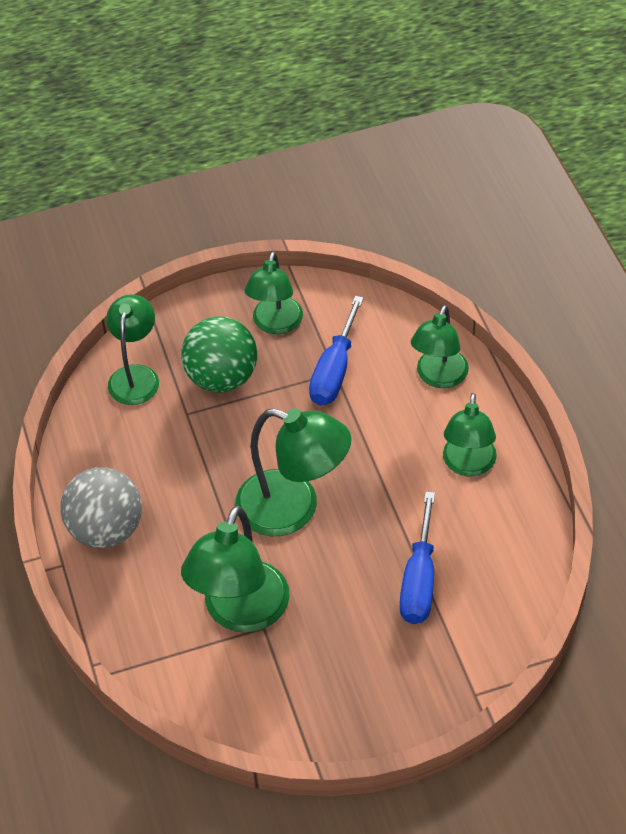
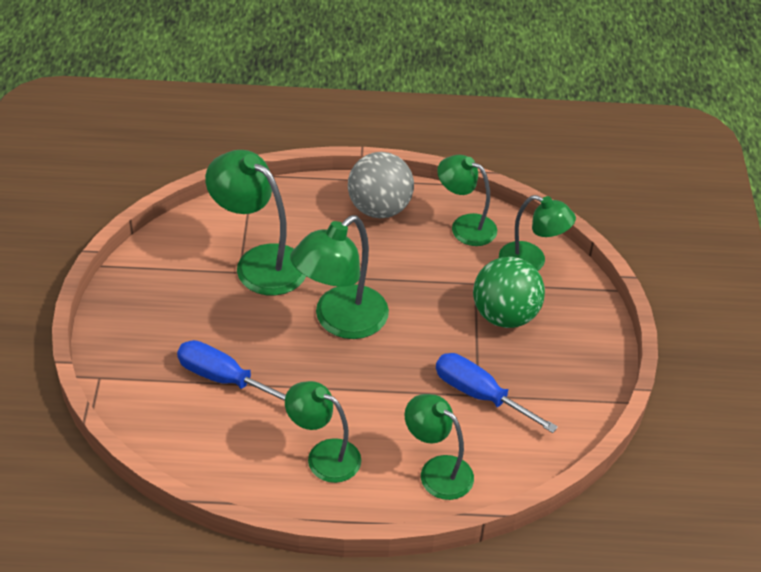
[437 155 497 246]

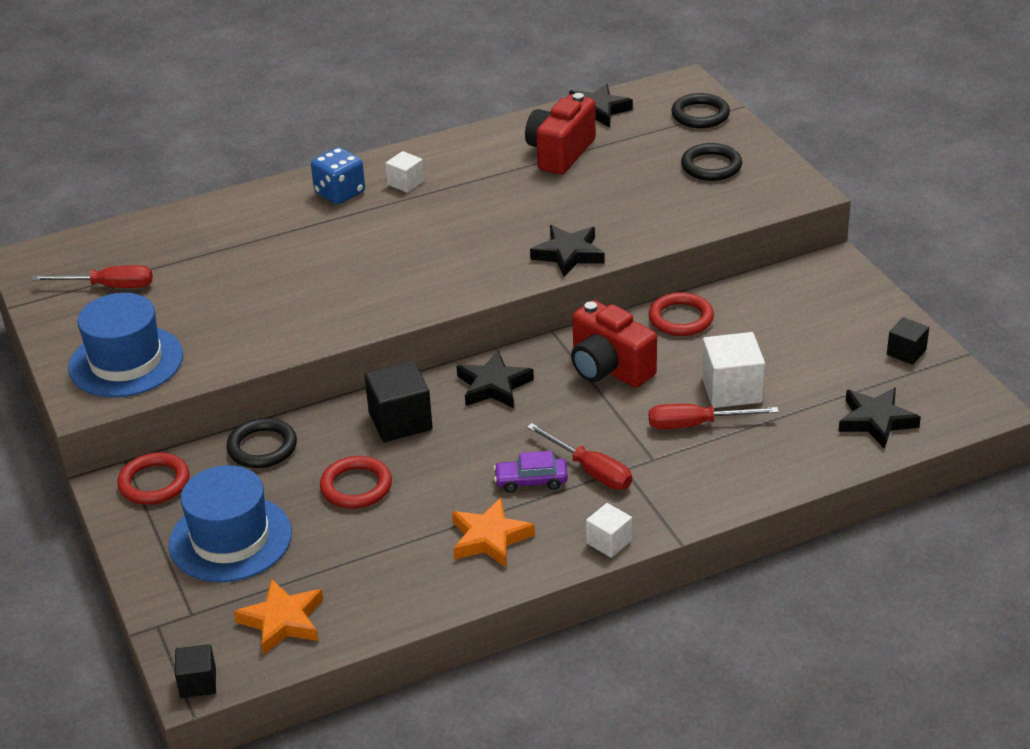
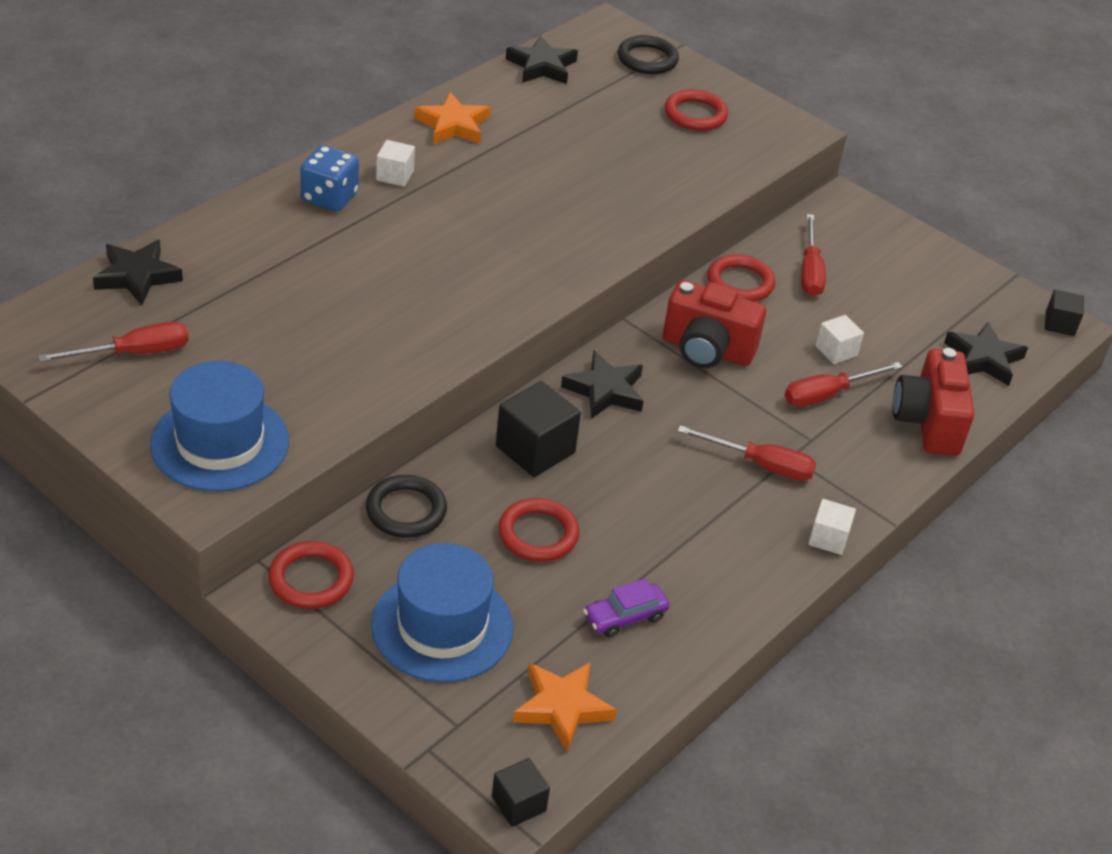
[801 214 826 296]
[414 92 490 144]
[583 578 669 638]
[893 348 974 456]
[93 240 183 305]
[1045 289 1084 336]
[665 89 728 131]
[815 315 864 364]

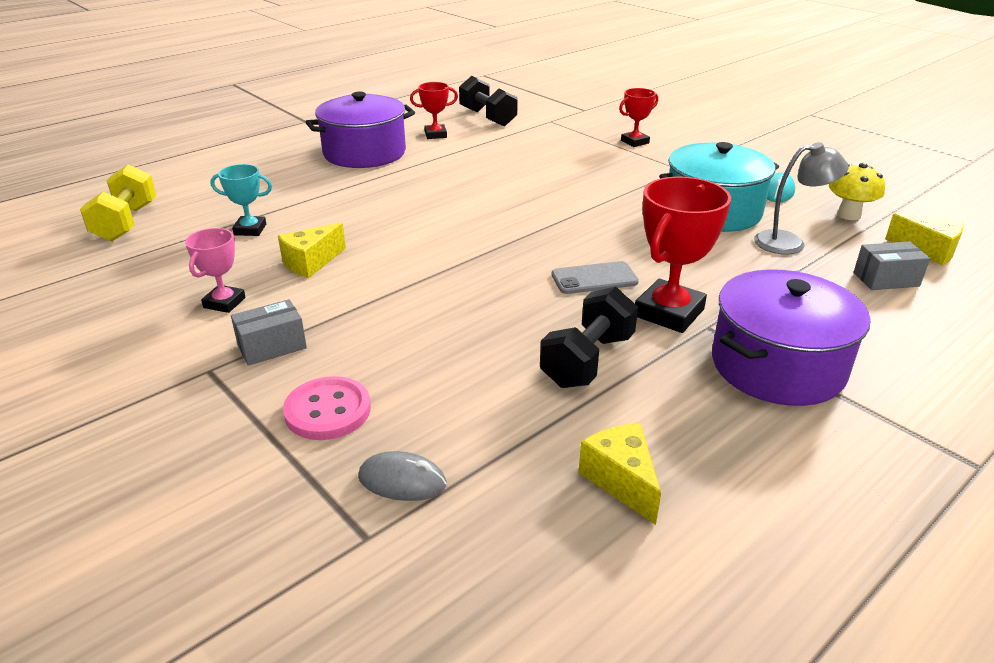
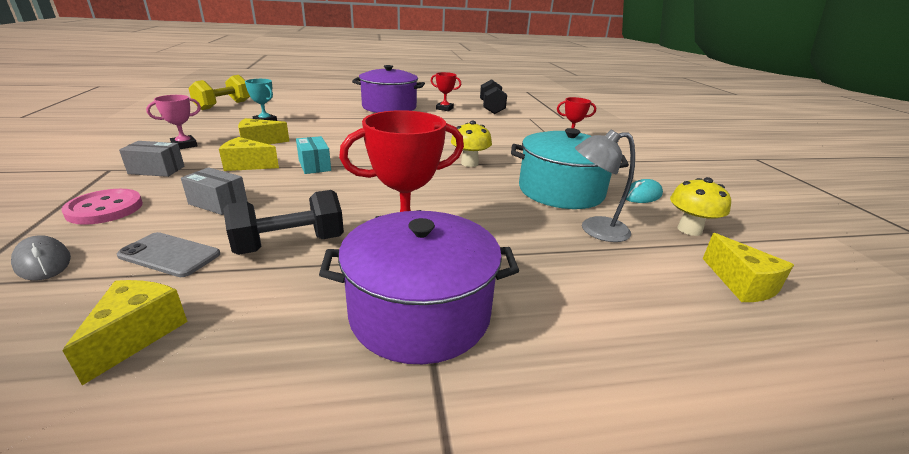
[219 137 279 171]
[296 136 331 174]
[451 121 492 167]
[117 232 220 277]
[181 167 248 215]
[575 130 635 242]

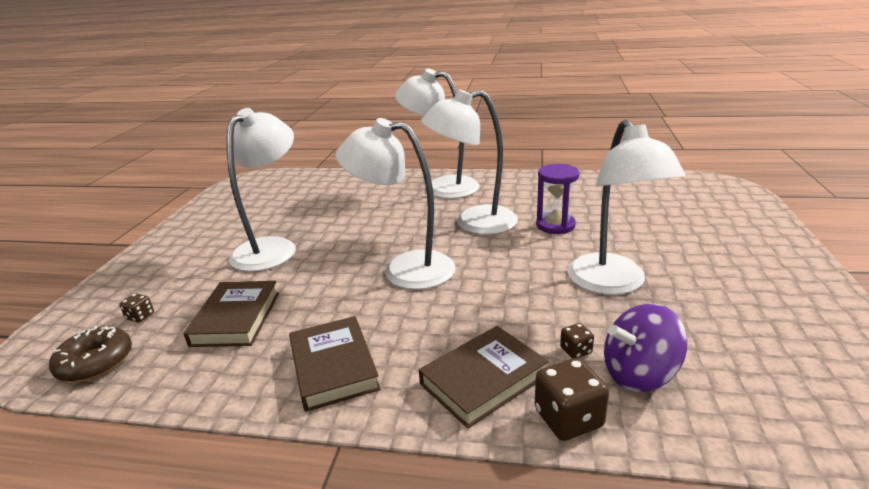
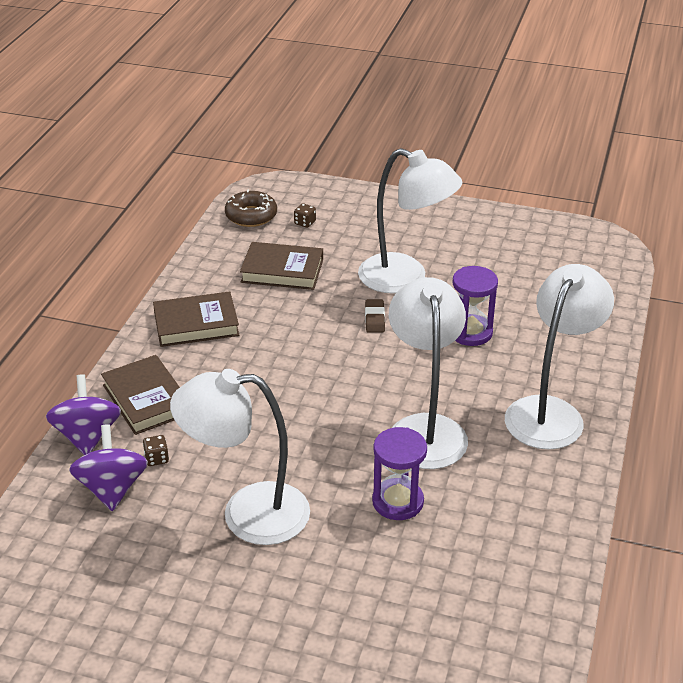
[336 118 456 290] (first image)
[365 299 385 332]
[452 266 498 346]
[46 374 121 455]

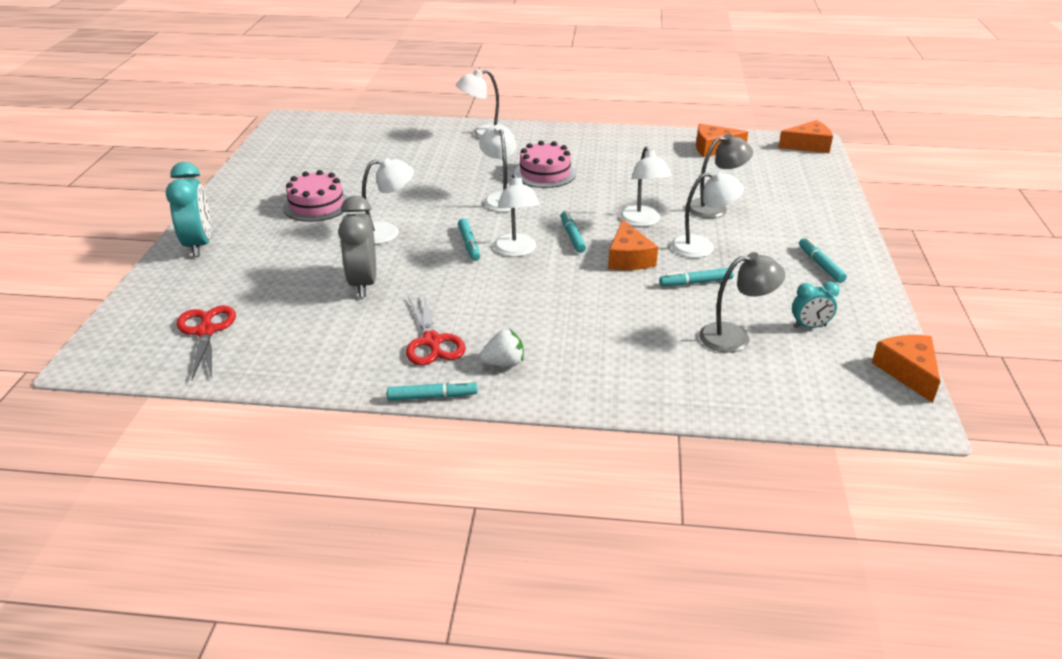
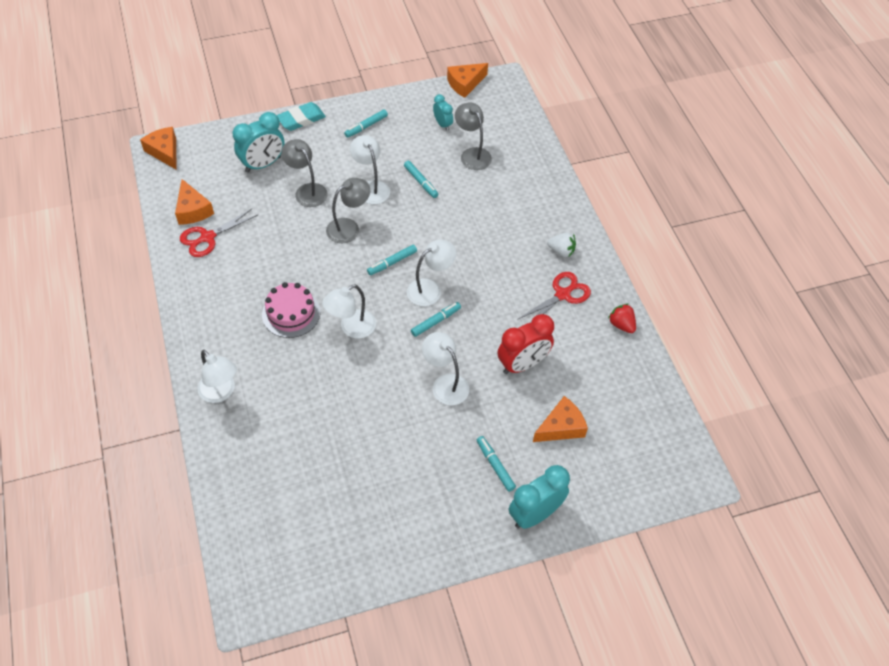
[283 170 348 222] (first image)
[233 112 284 172]
[277 102 326 131]
[608 304 636 333]
[180 209 258 257]
[477 436 516 492]
[533 396 588 442]
[498 314 554 374]
[326 178 370 243]
[547 233 576 257]

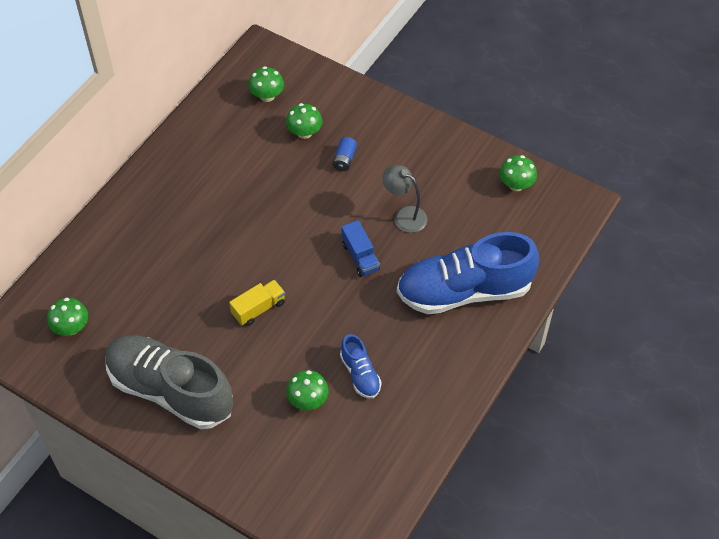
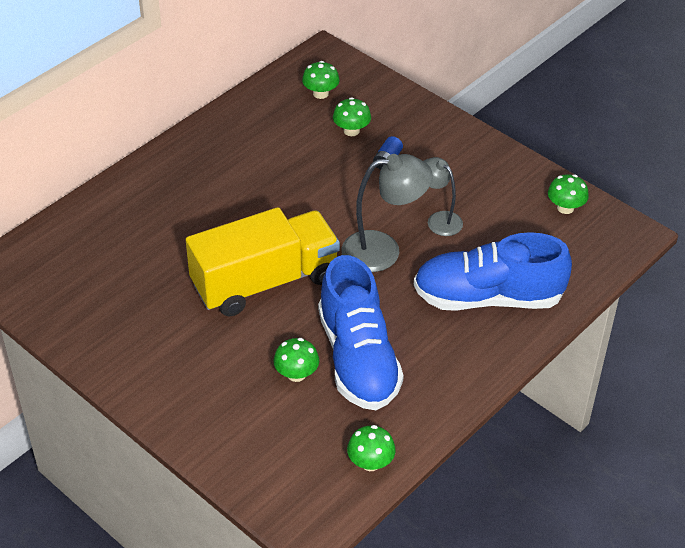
[105 335 233 429] (first image)
[347 425 396 471]
[341 154 433 272]
[186 207 340 316]
[318 255 404 410]

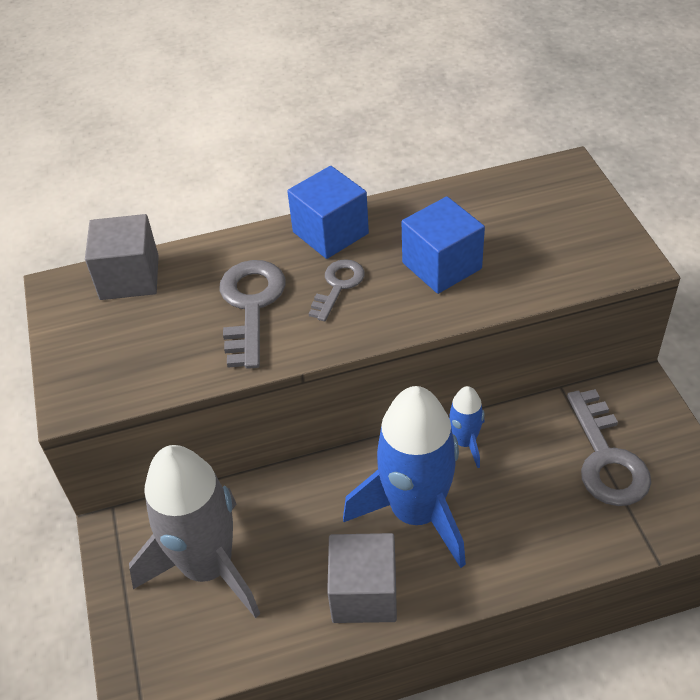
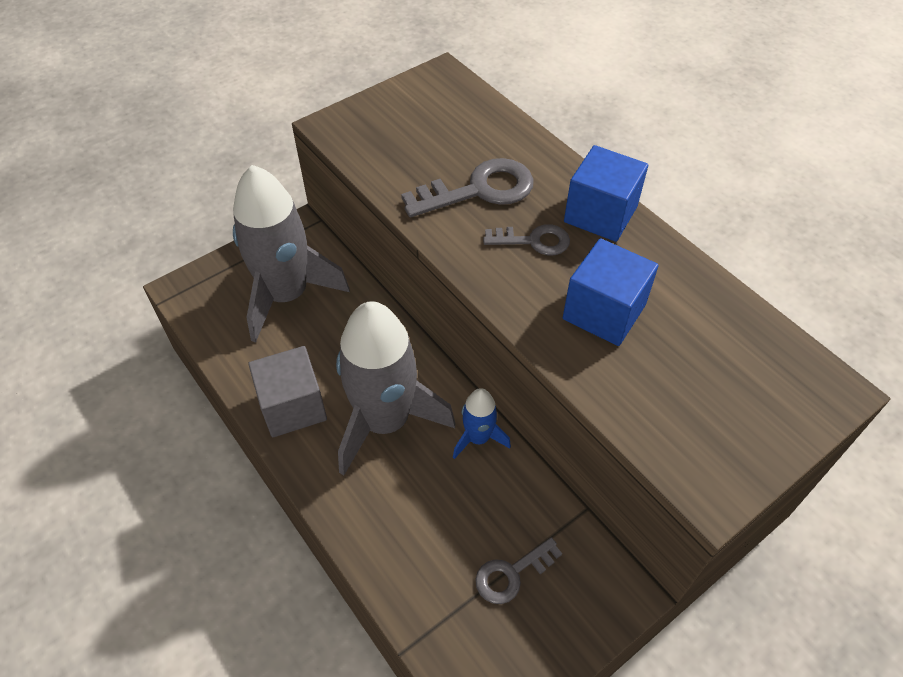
[85 214 159 300] (first image)
[336 301 455 476]
[475 537 562 604]

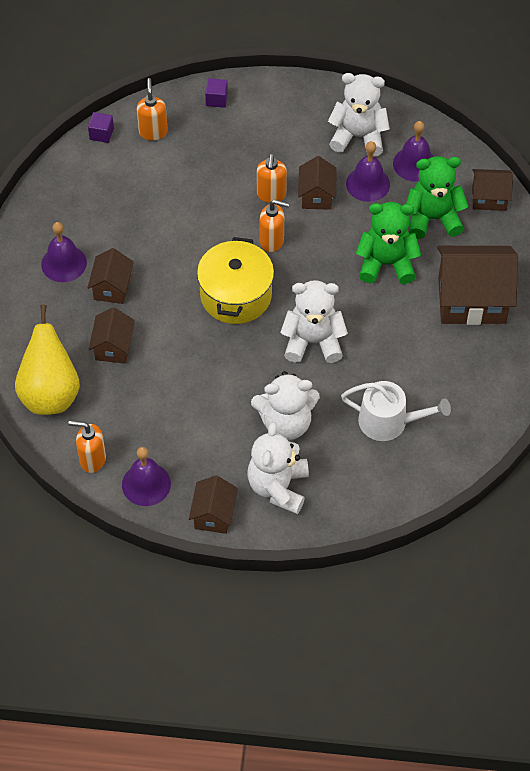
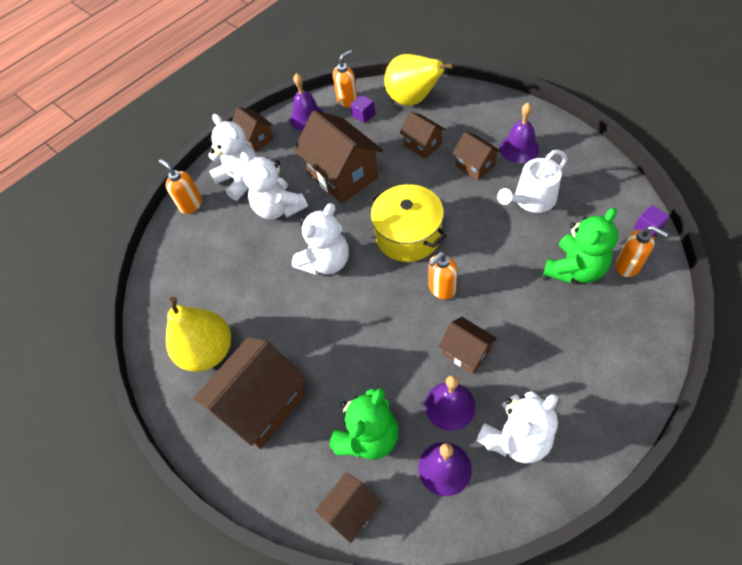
[166 297 231 372]
[294 110 383 204]
[350 94 375 123]
[159 159 202 214]
[497 150 567 213]
[543 208 618 283]
[241 152 308 219]

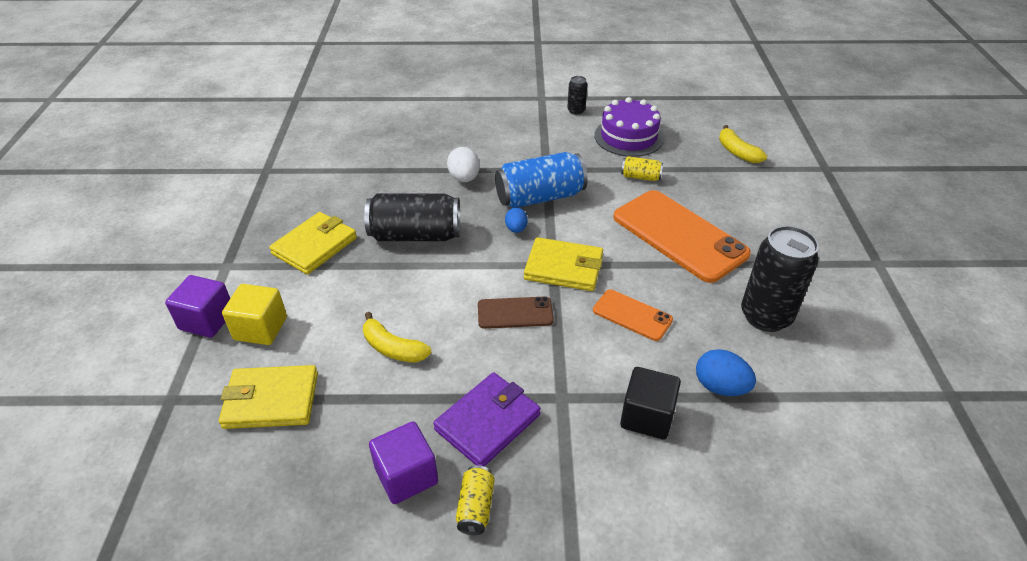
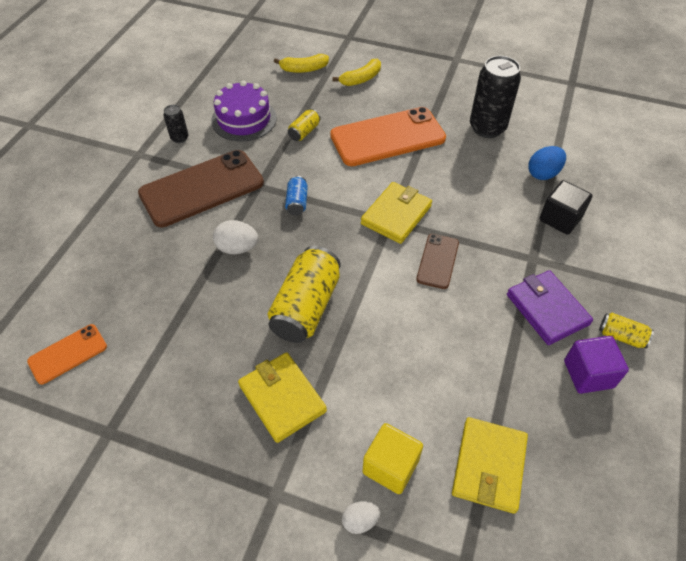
[505 207 528 233] (first image)
[138 150 264 227]
[333 59 381 86]
[27 324 107 384]
[342 501 380 534]
[268 246 341 343]
[285 176 308 215]

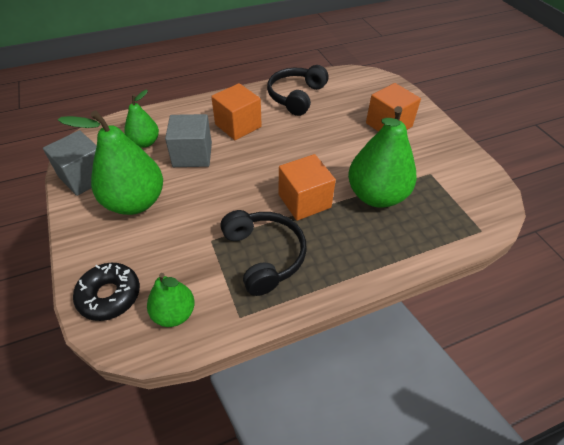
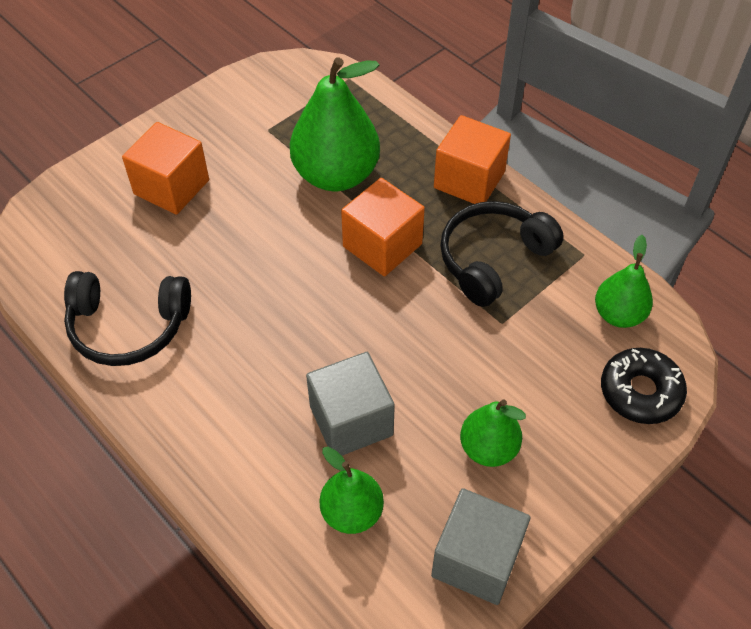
[434 115 511 204]
[460 399 526 467]

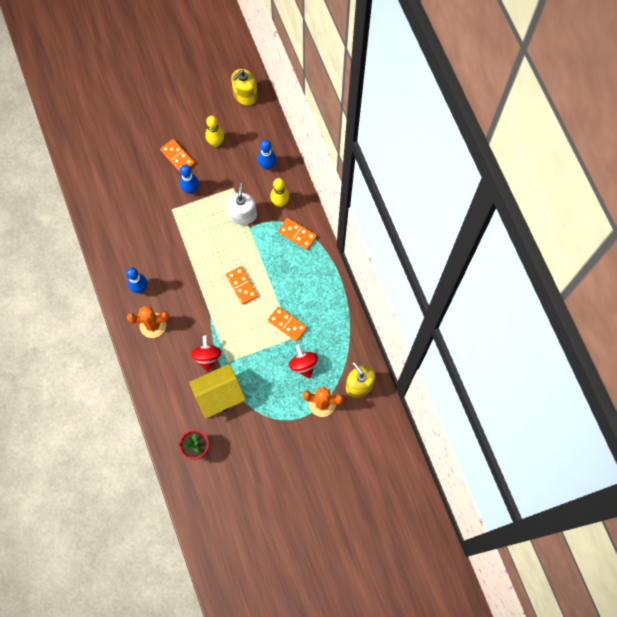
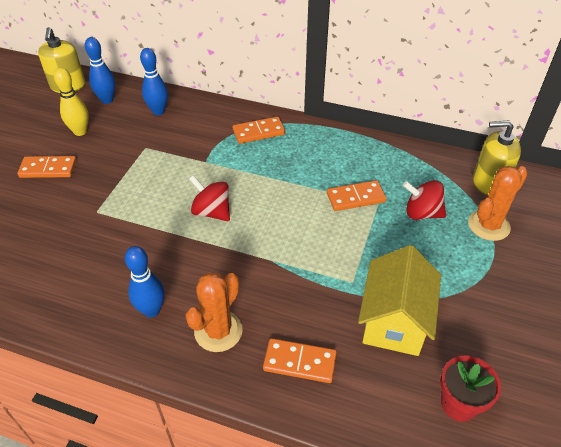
[227 183 257 225] (first image)
[270 178 289 207] (first image)
[85 37 115 104]
[189 175 230 221]
[263 338 337 383]

